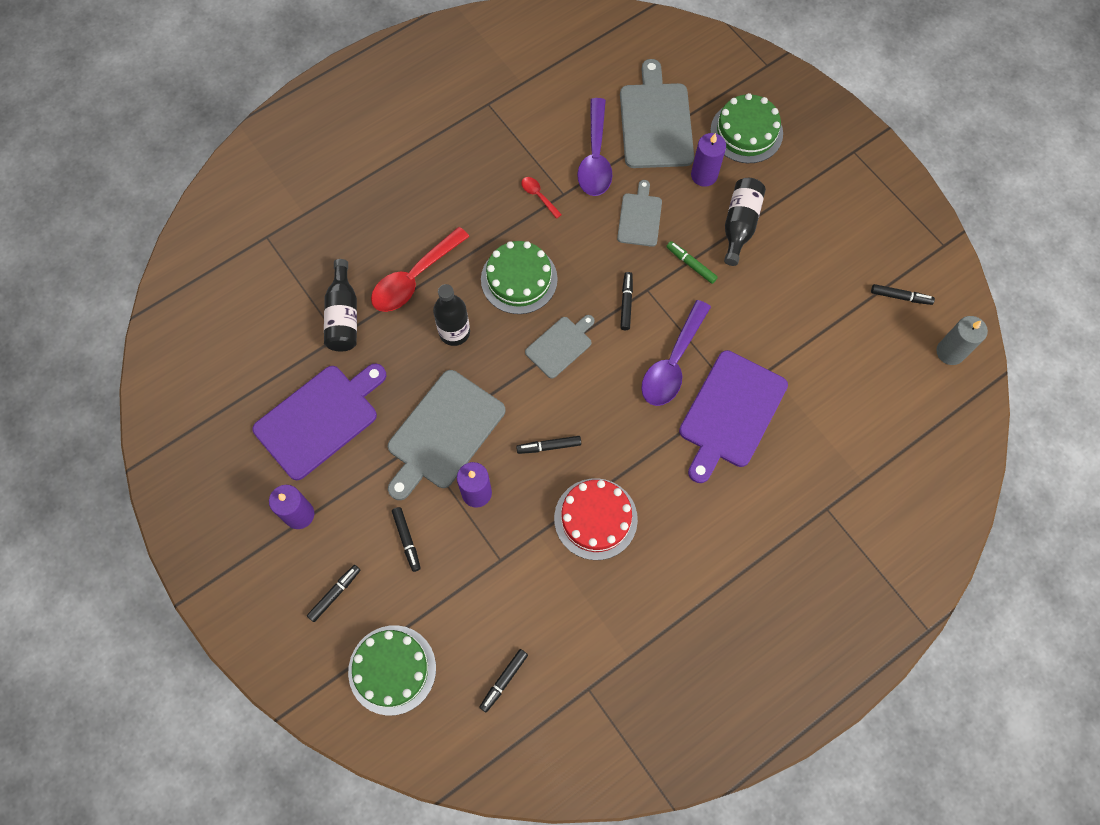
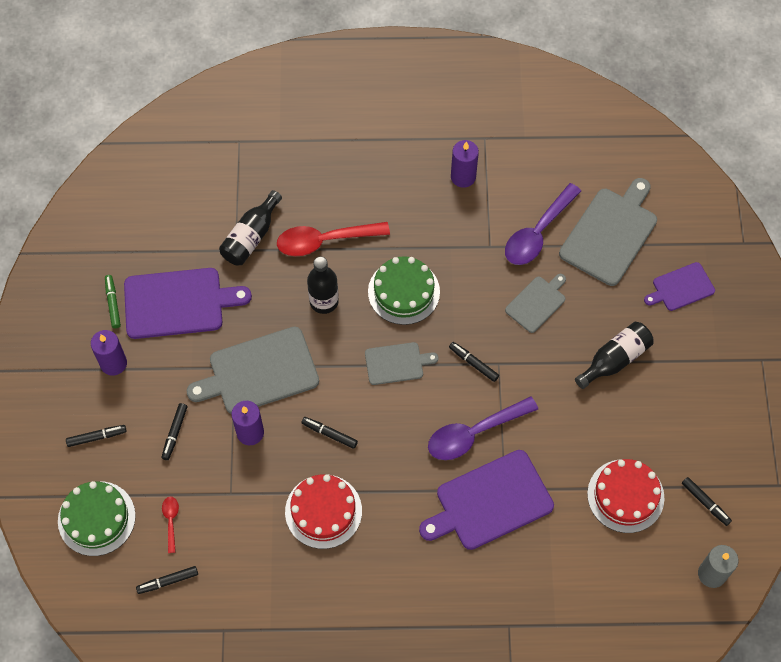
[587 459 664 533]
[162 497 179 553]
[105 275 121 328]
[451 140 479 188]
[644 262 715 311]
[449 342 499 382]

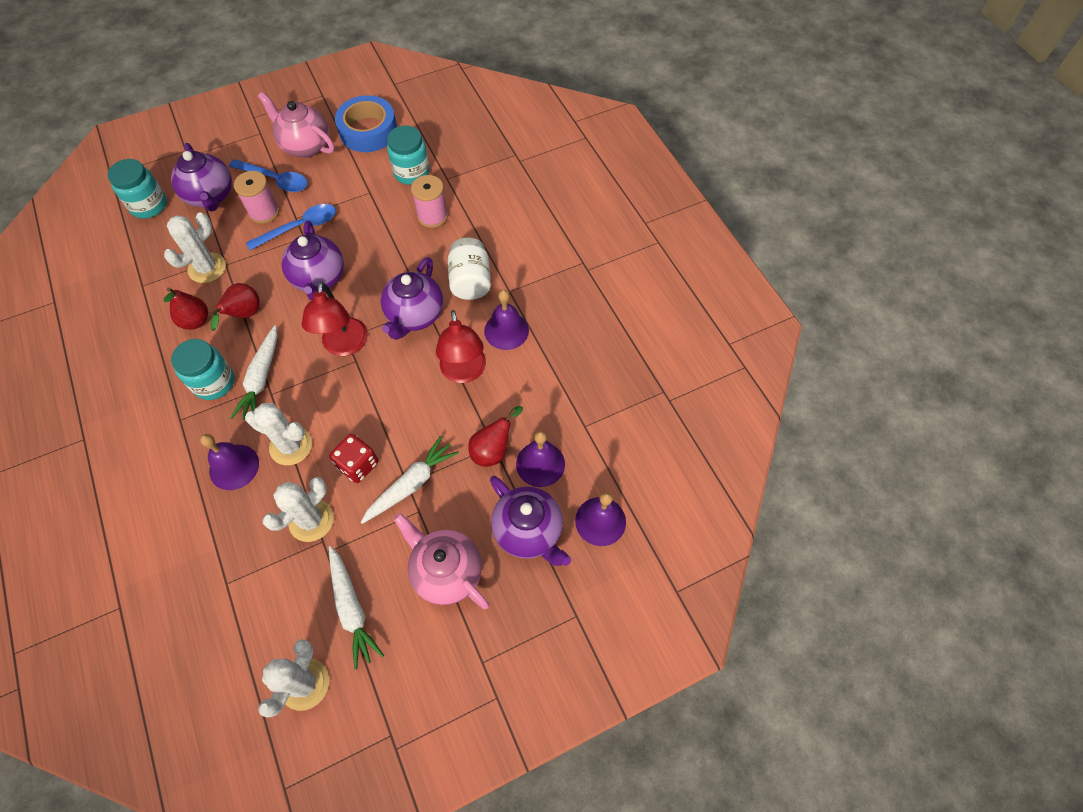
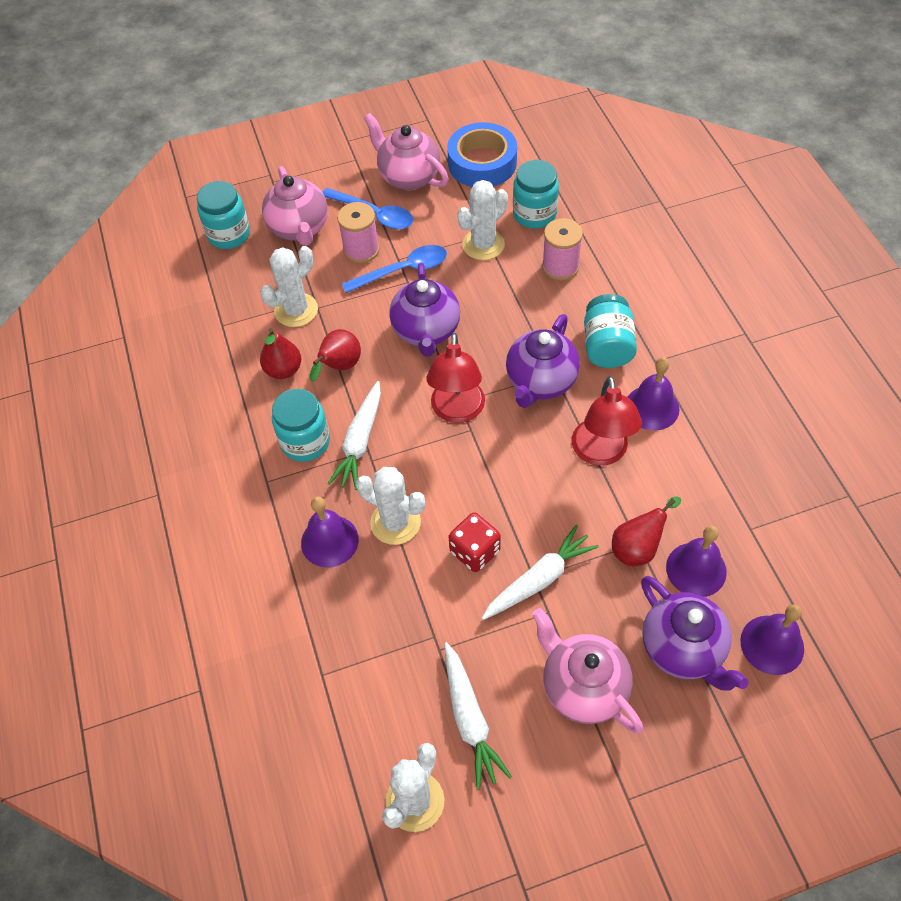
[457 180 508 260]
[262 166 328 246]
[584 294 637 368]

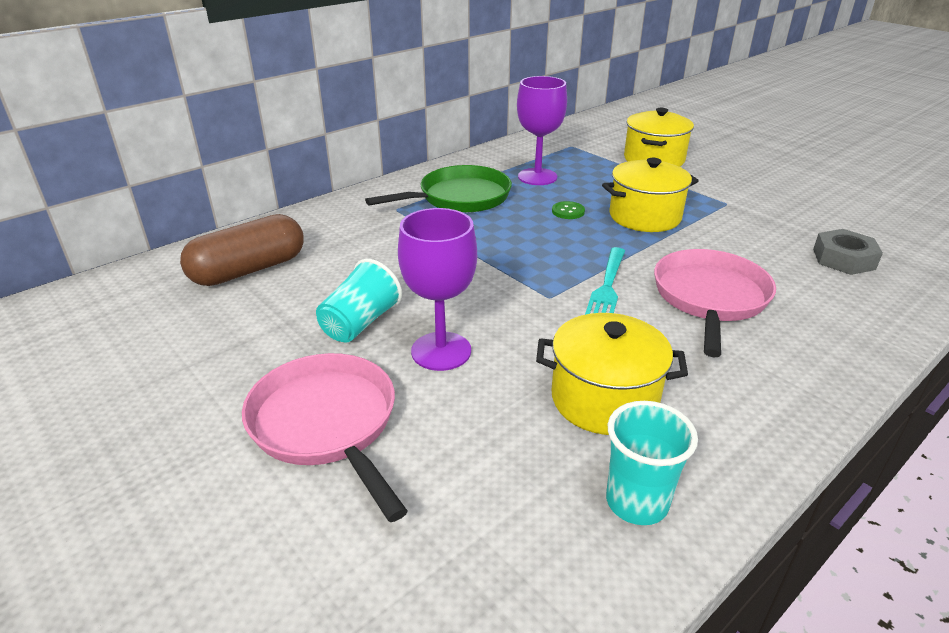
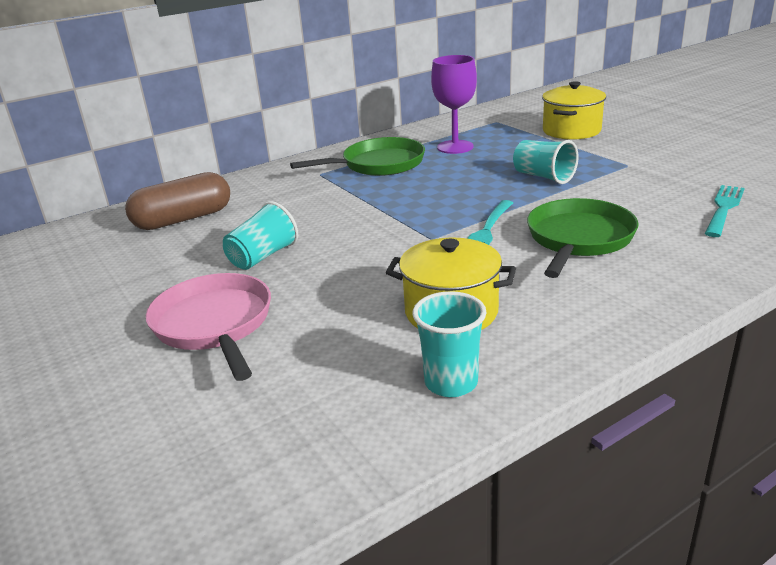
[398 208 477 371] (first image)
[552 201 585 219] (first image)
[513 140 579 184]
[705 185 745 237]
[527 198 639 278]

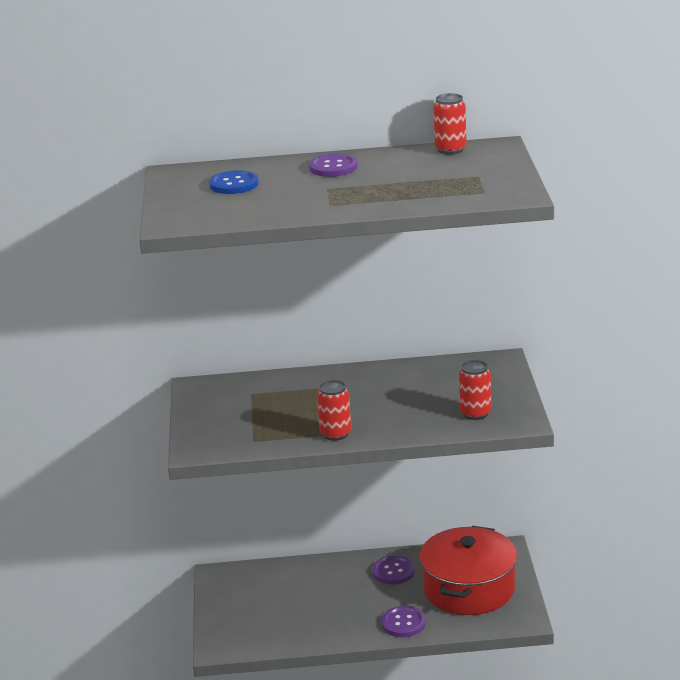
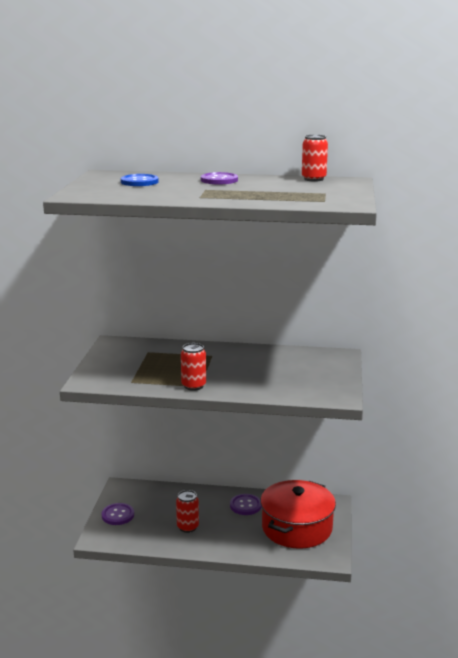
[102 503 134 525]
[176 490 199 533]

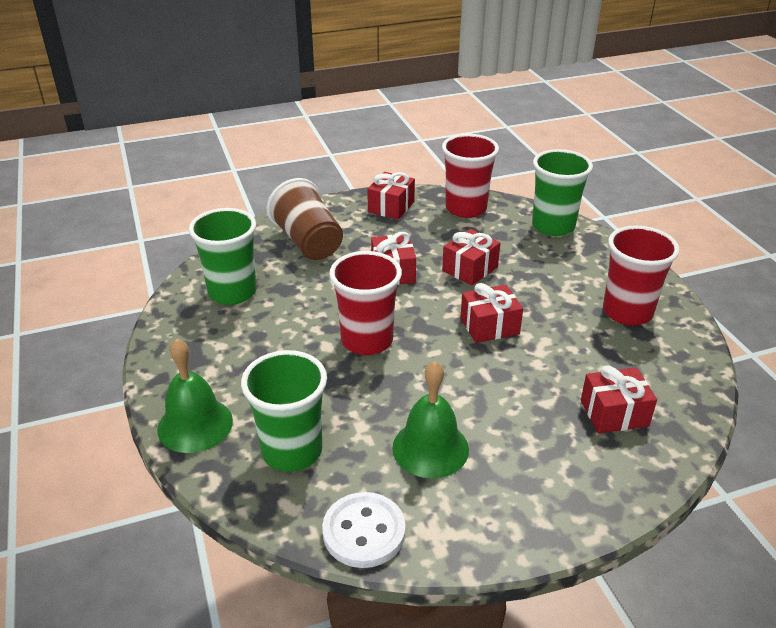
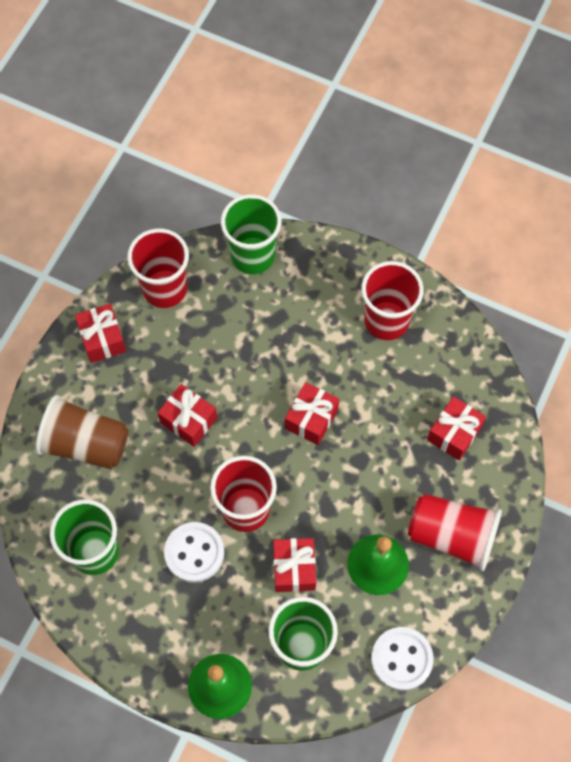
[164 522 224 583]
[408 494 502 571]
[273 538 316 592]

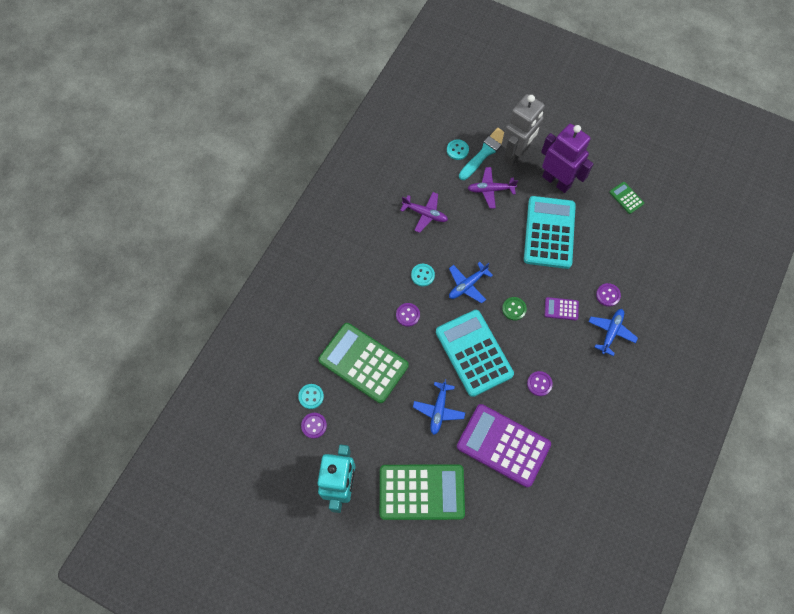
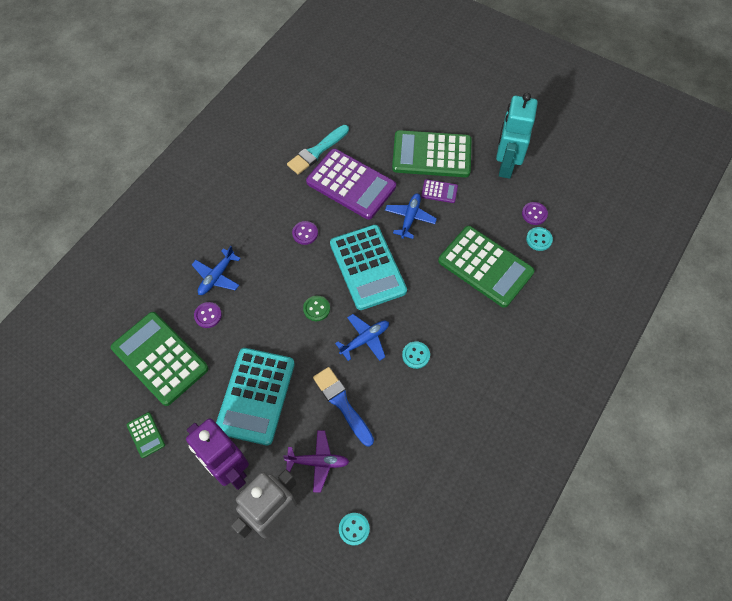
[396 303 420 327] (first image)
[400 192 448 233] (first image)
[111 312 208 406]
[313 367 374 447]
[287 125 349 175]
[421 179 458 203]

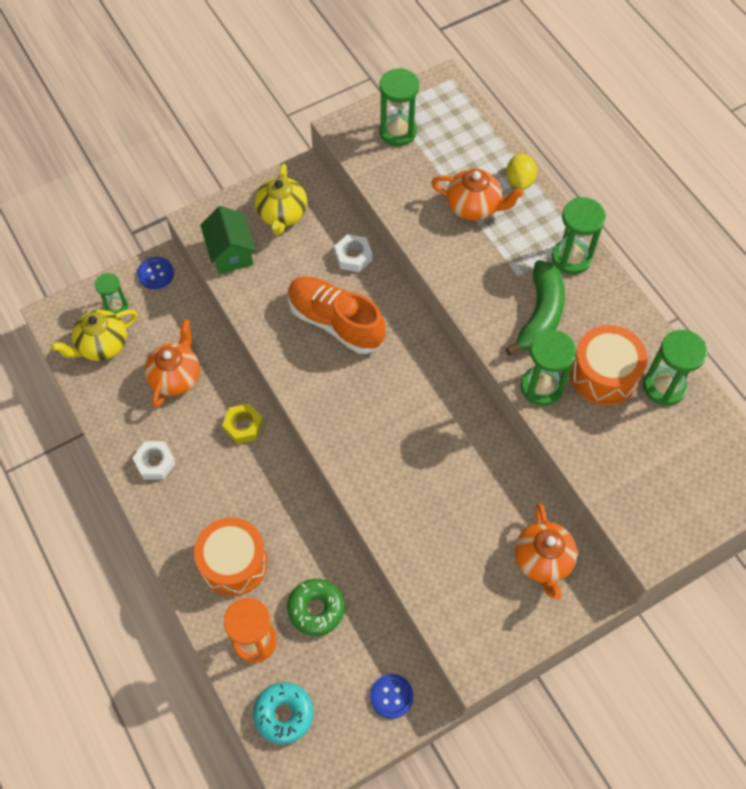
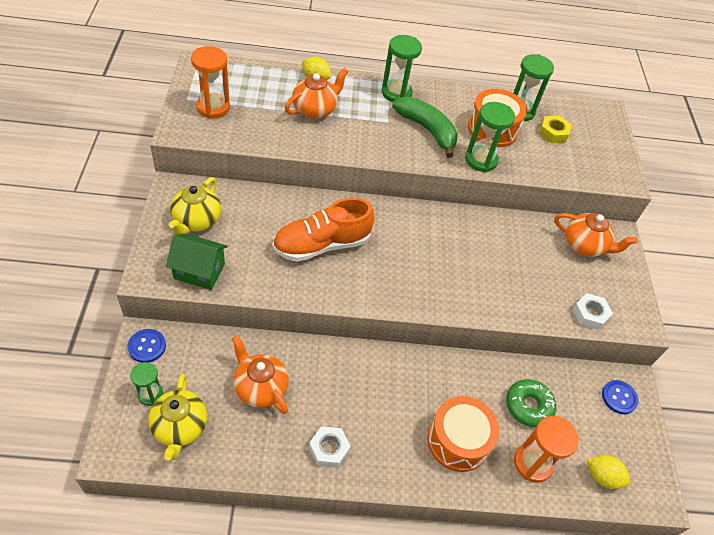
[539 116 572 143]
[572 293 613 330]
[587 455 631 489]
[191 46 230 118]
[169 177 221 235]

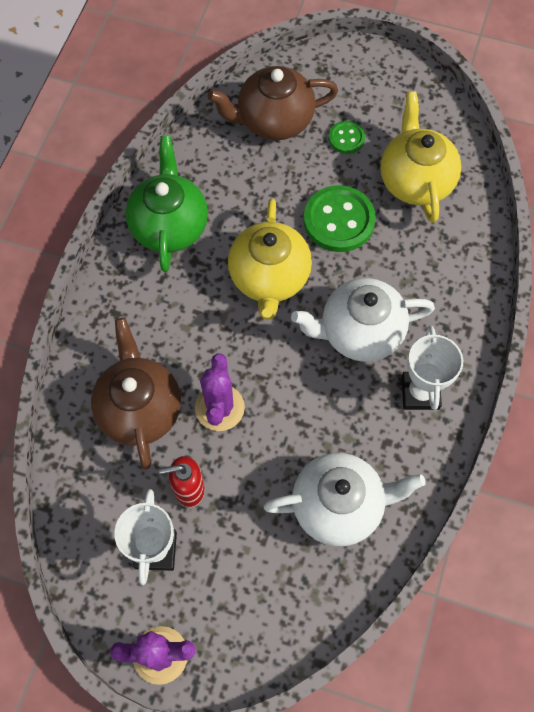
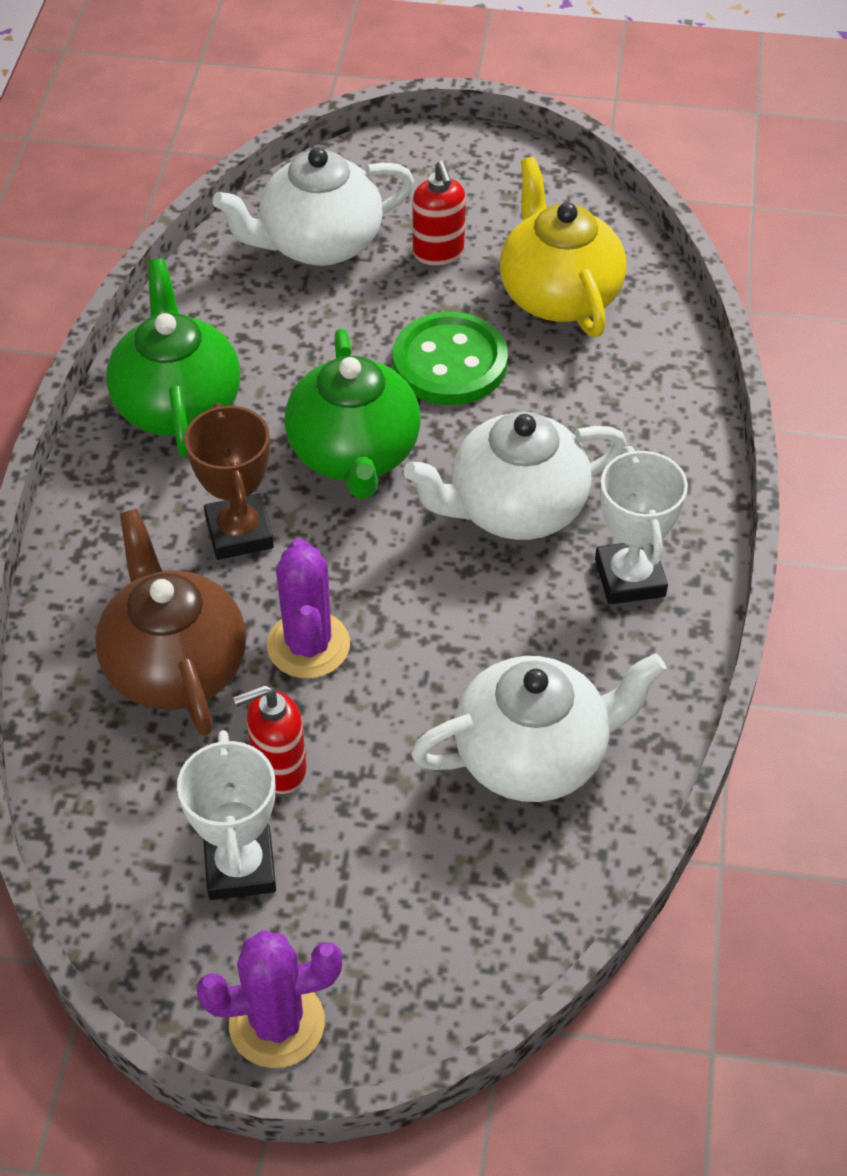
[184 402 274 560]
[413 161 466 266]
[213 147 414 266]
[285 329 421 499]

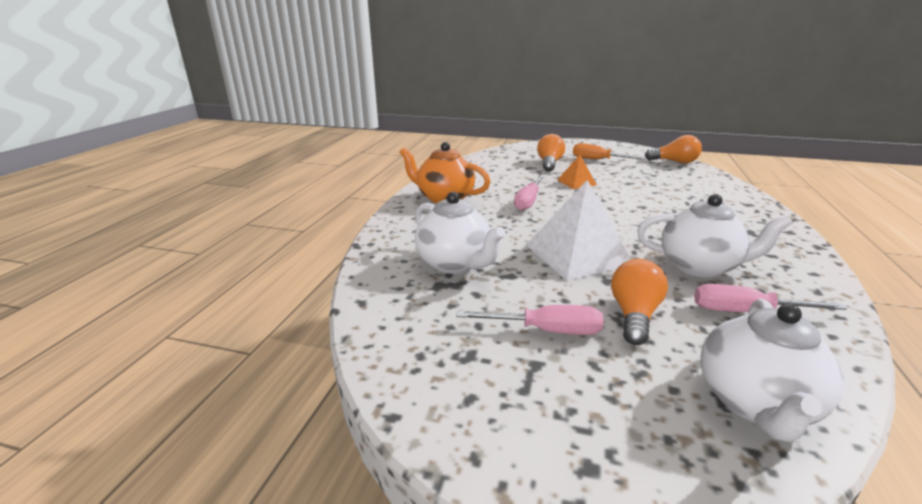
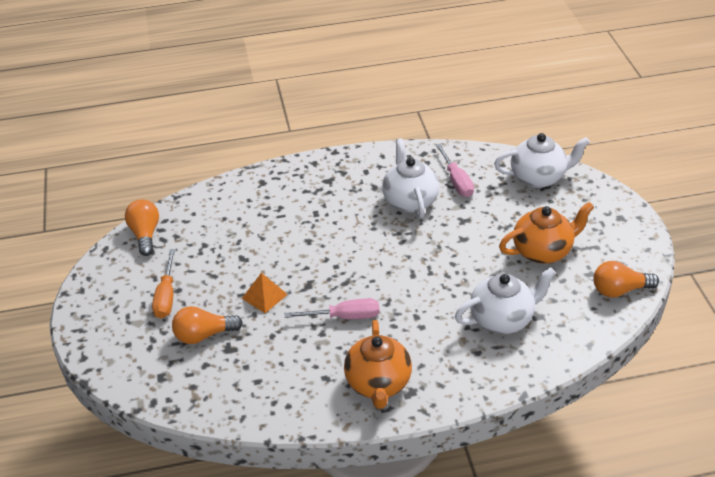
[526 180 631 280] (first image)
[593 261 659 298]
[499 202 594 264]
[455 267 556 334]

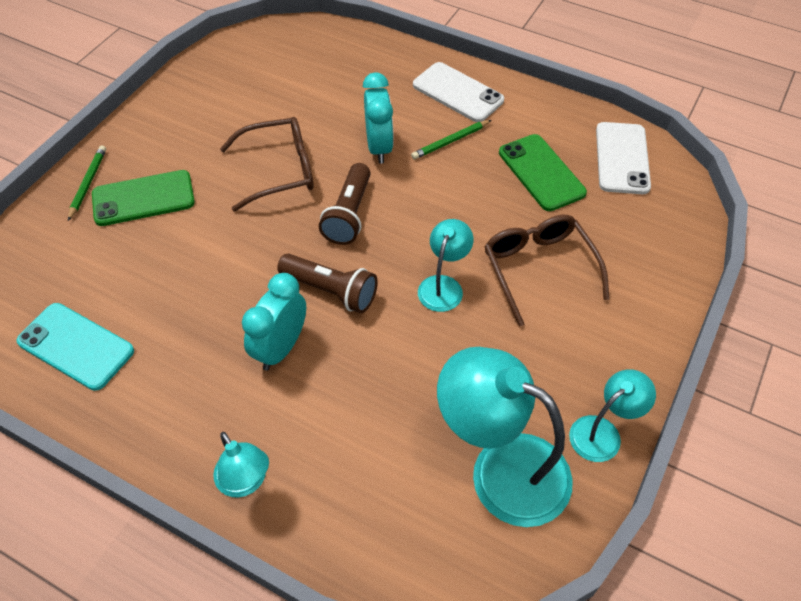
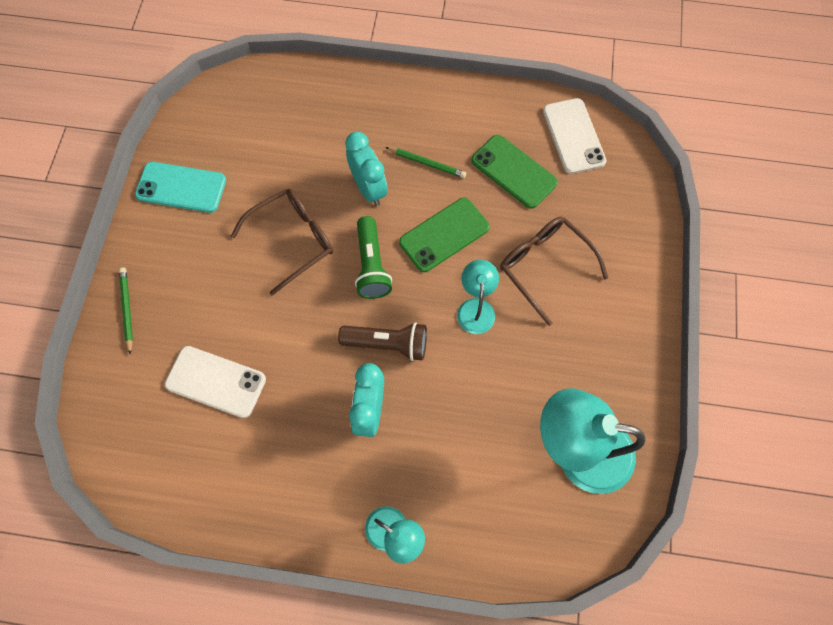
[569 369 656 462] (first image)
[135 162 226 213]
[399 198 490 272]
[165 346 266 418]
[355 216 392 299]
[386 147 466 178]

